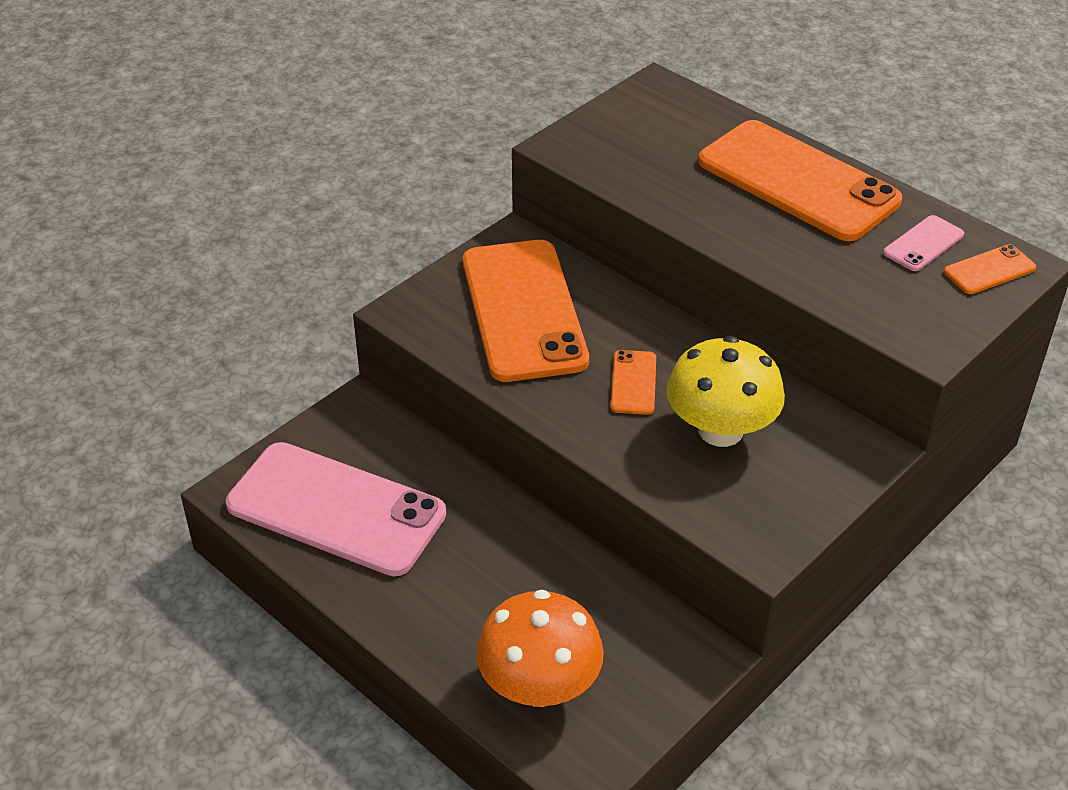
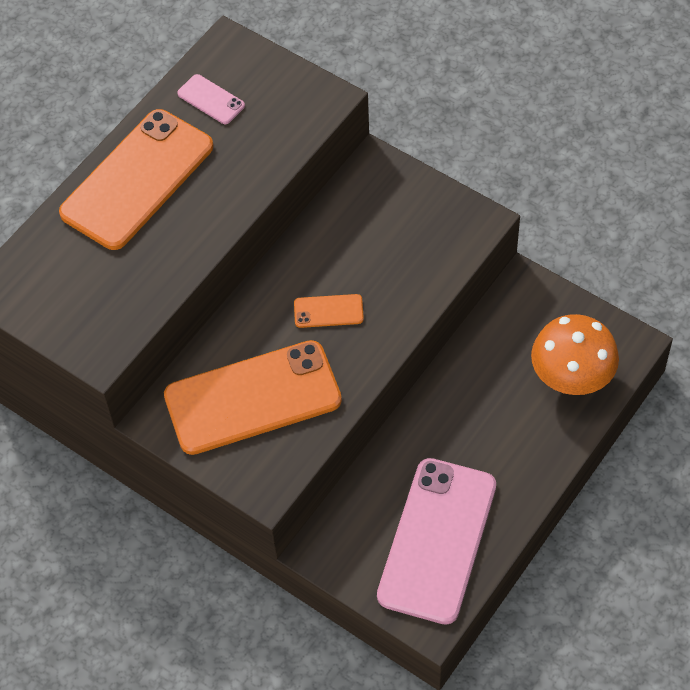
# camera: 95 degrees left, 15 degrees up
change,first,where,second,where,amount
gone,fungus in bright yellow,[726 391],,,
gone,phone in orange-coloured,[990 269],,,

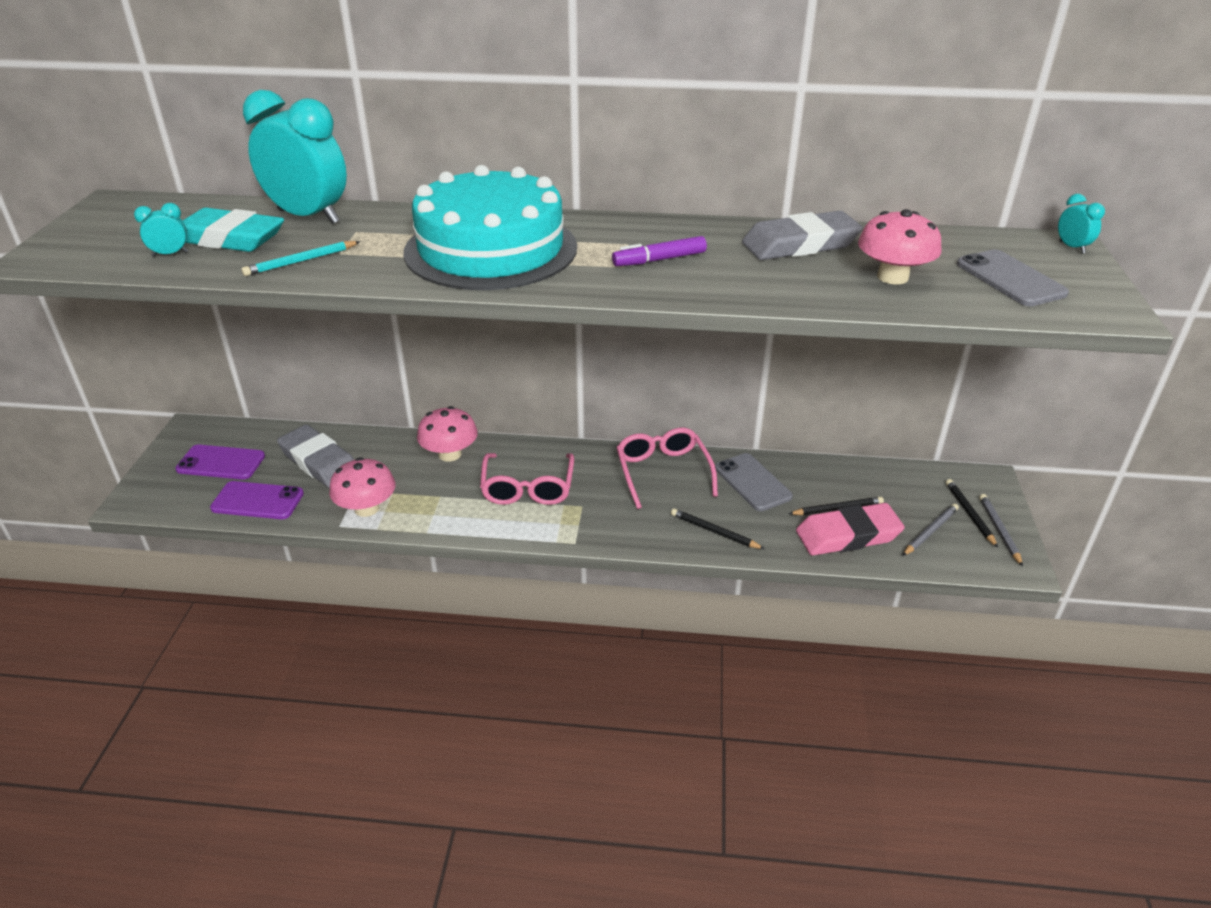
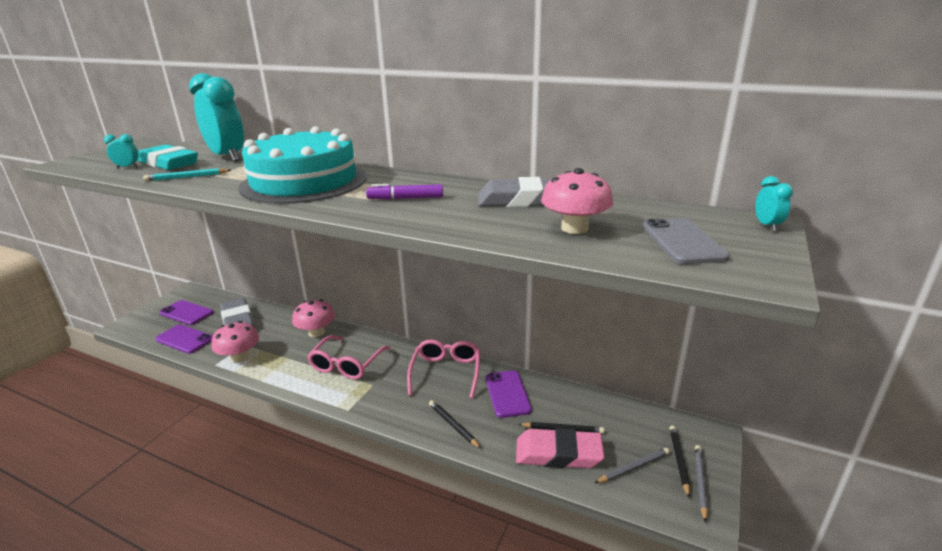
# camera: 20 degrees right, 10 degrees down
change,first,where,second,where,amount
repainted,phone in gray,[754 482],phone in royal purple,[509 394],

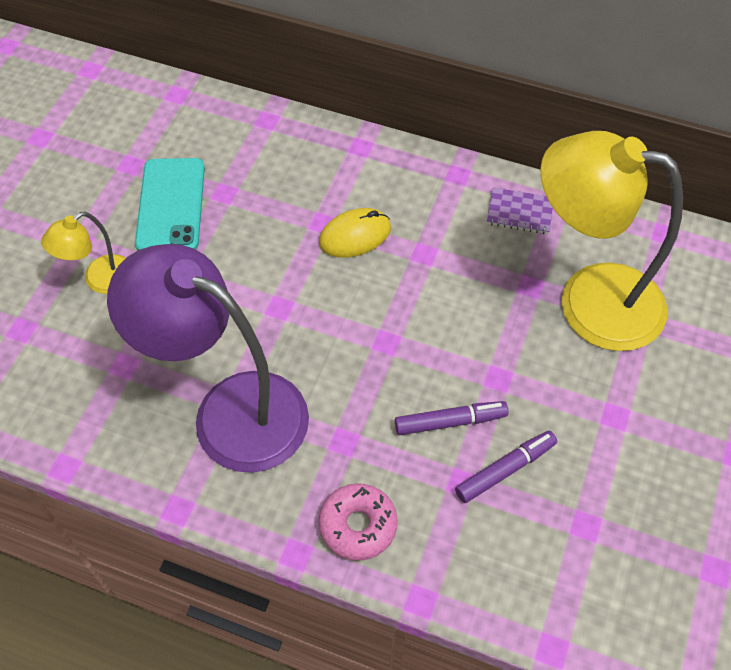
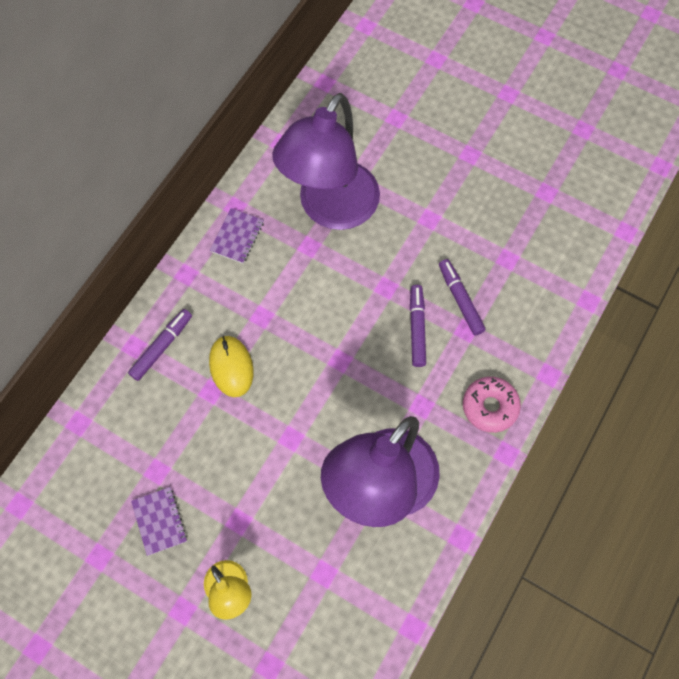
# camera: 80 degrees left, 10 degrees up
change,first,where,second,where,amount
swapped,phone in turquoise,[170 204],notepad in royal purple,[159 521],
repainted,reading lamp in bright yellow,[611 241],reading lamp in royal purple,[326 161],
new,,,marker in royal purple,[160 345],

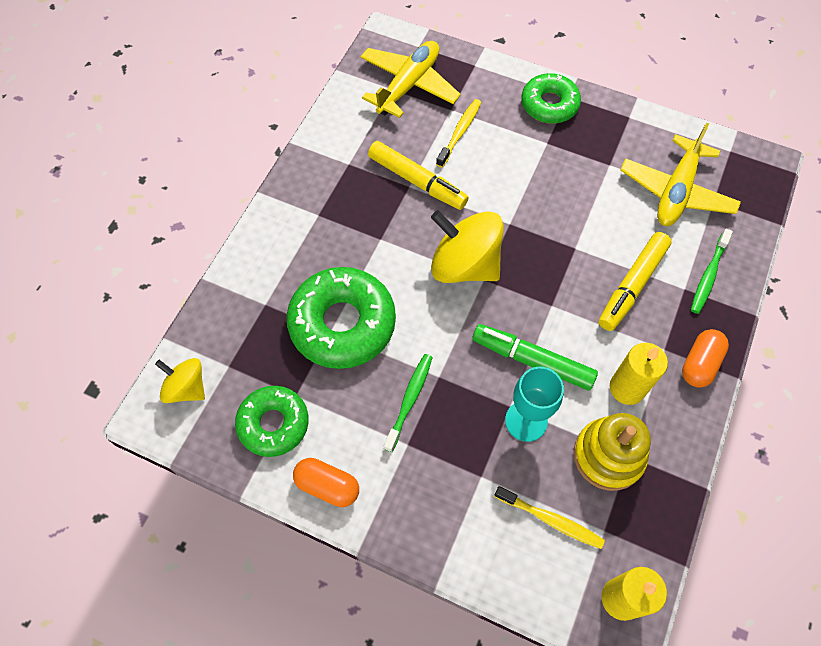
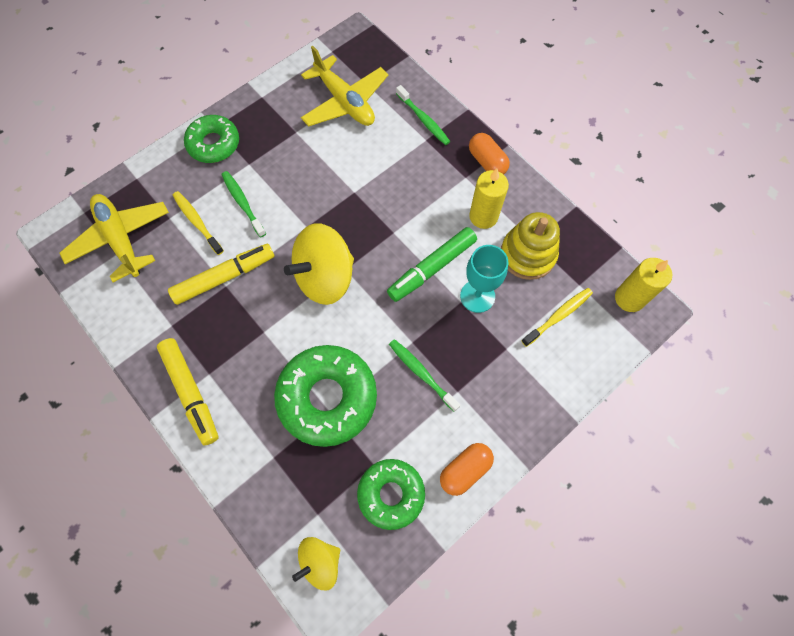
# camera: 65 degrees left, 5 degrees up
change,first,where,second,where,amount
shifted,marker in bright yellow,[635 281],,[188 391],
new,,,toothbrush in emerald,[243 204],

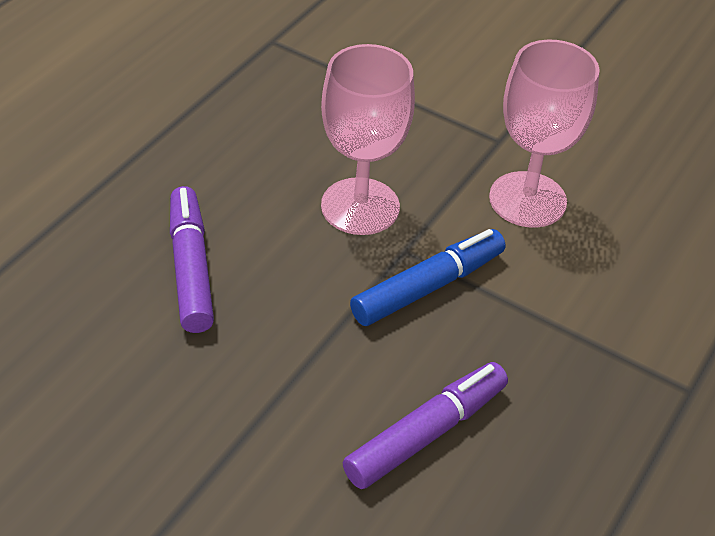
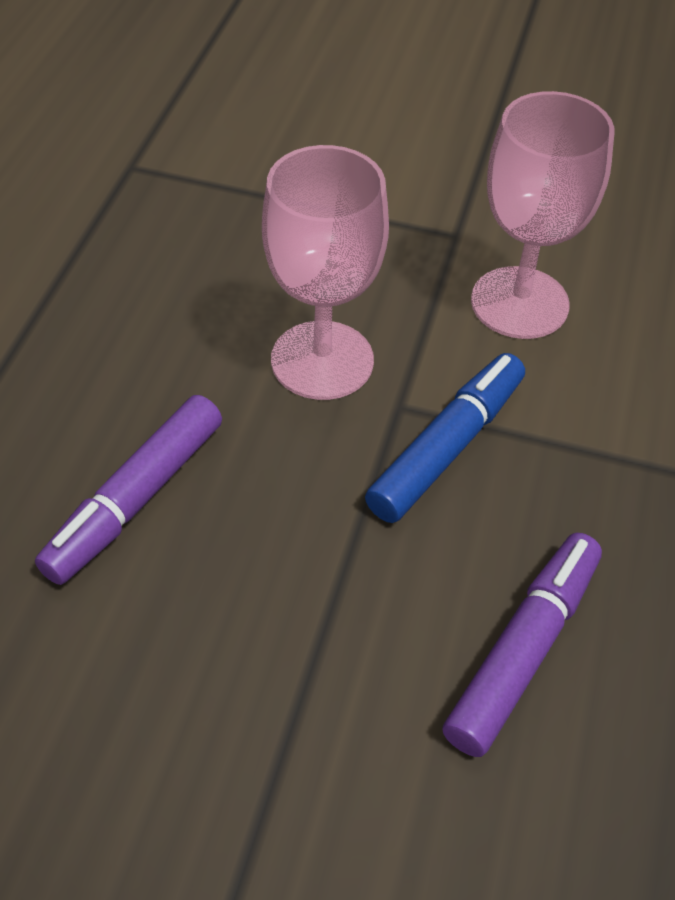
# camera: 15 degrees left, 5 degrees up
change,first,where,second,where,amount
rotated,marker in royal purple,[192 259],,[128 490],120 degrees counterclockwise

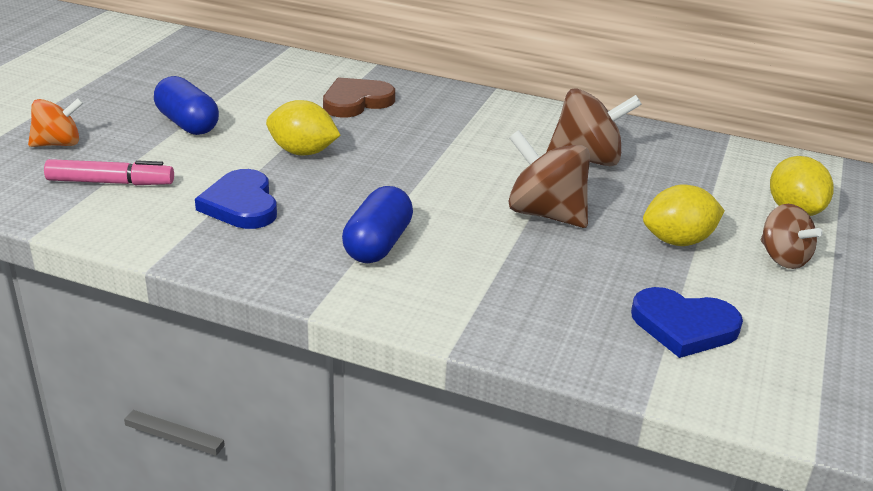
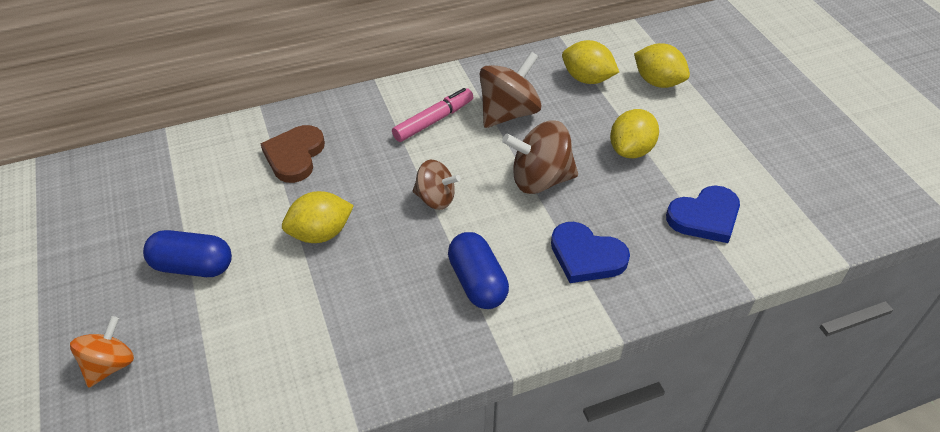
# camera: 40 degrees left, 15 degrees up
change,first,where,second,where,amount
shifted,marker in pink,[109 172],,[432 115],
shifted,heart shape in blue,[236 199],,[590 252],
shifted,whirligig in brown,[792 236],,[436 185],
new,,,toy lemon in bright yellow,[590 62],

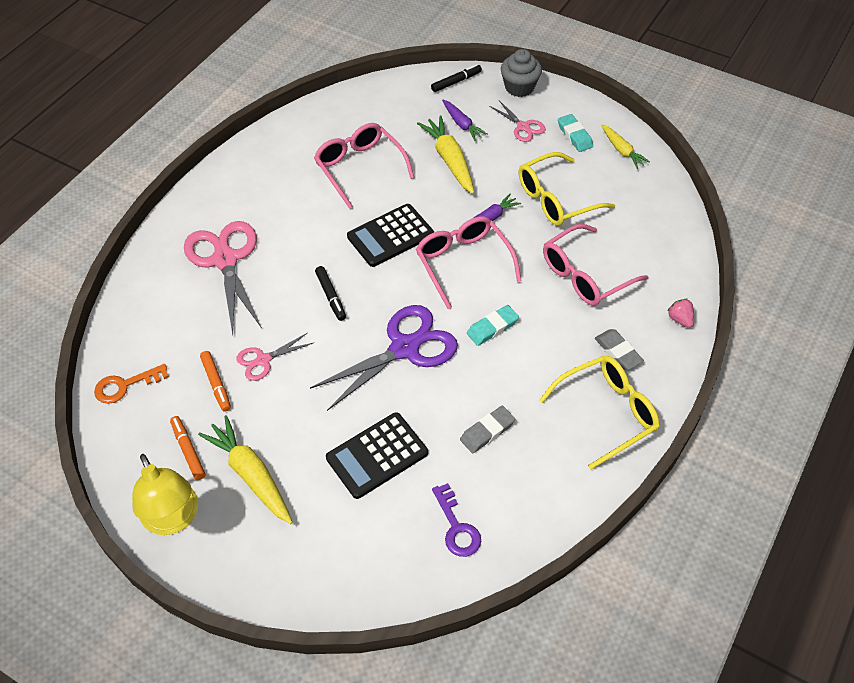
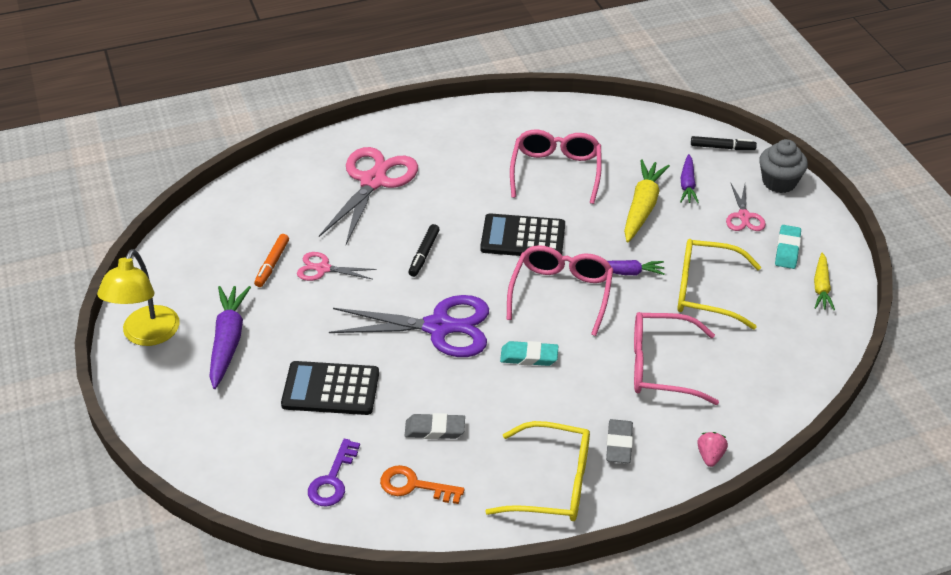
# camera: 40 degrees right, 10 degrees down
change,first,where,second,where,amount
shifted,latchkey in orange-coloured,[131 384],,[422 484],
gone,marker in orange-coloured,[187 448],,,
repainted,root vegetable in bright yellow,[245 469],root vegetable in royal purple,[230 337],

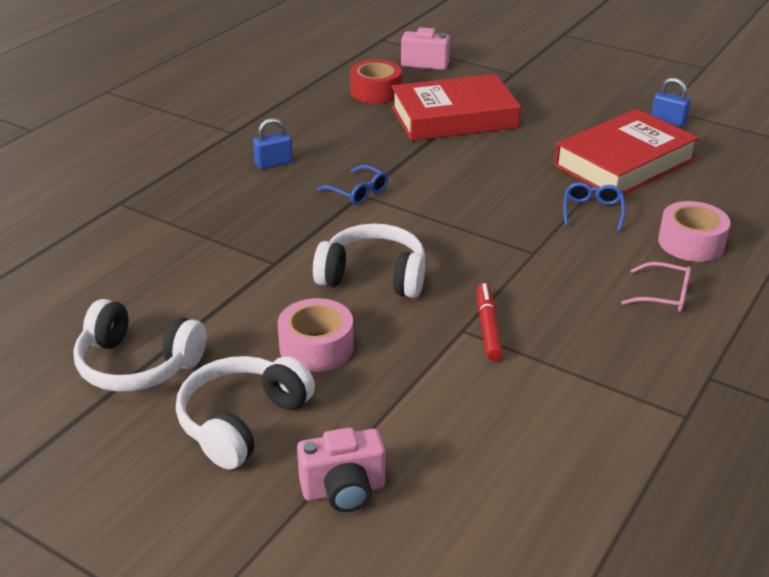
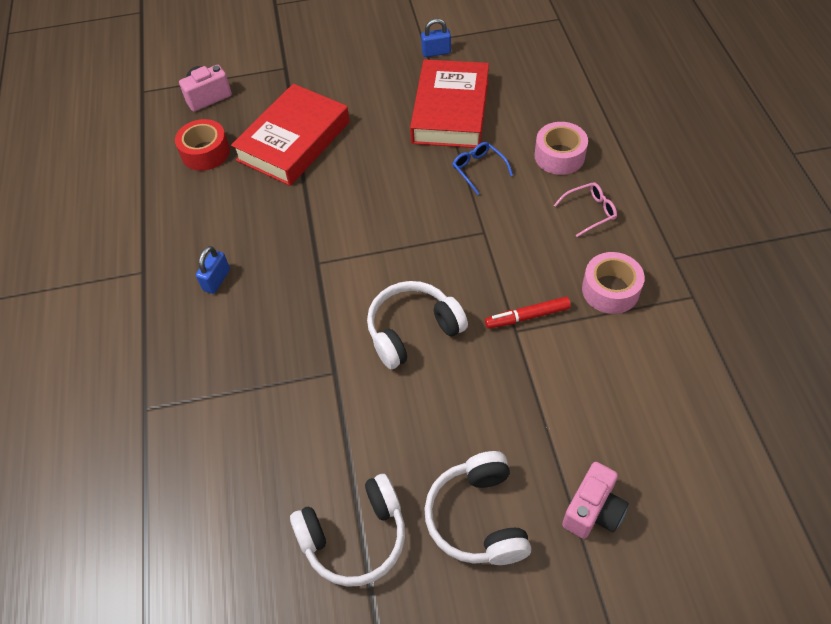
# camera: 40 degrees left, 20 degrees up
change,first,where,second,where,amount
shifted,sticky tape in pink,[316 335],,[613 283],
gone,spectacles in blue,[352 185],,,
rotated,marker in red,[490 322],,[528 313],60 degrees counterclockwise

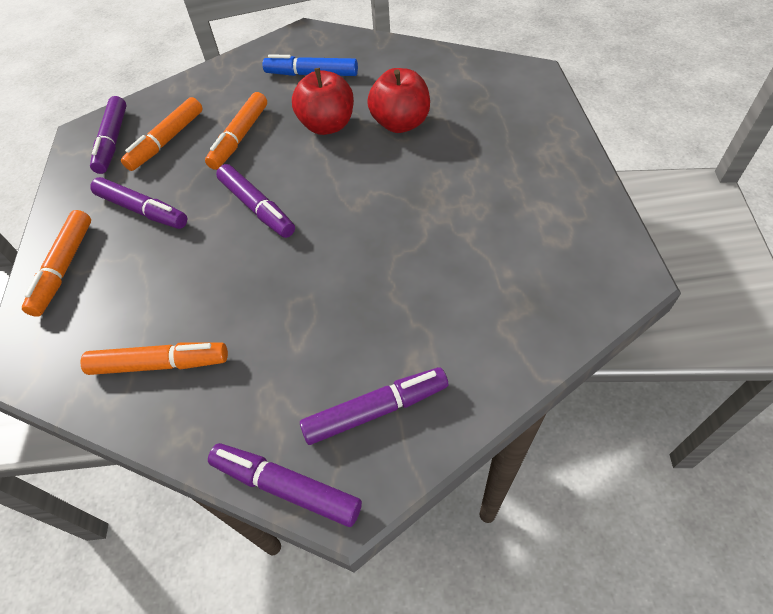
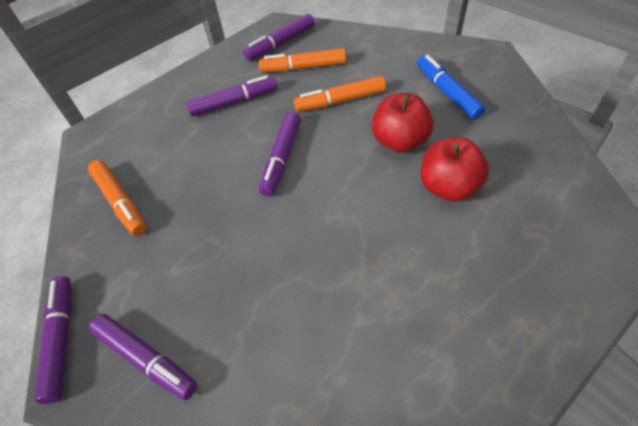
# camera: 55 degrees right, 0 degrees up
change,first,where,second,where,amount
gone,marker in orange-coloured,[56 263],,,
rotated,marker in royal purple,[138 203],,[231 96],105 degrees counterclockwise

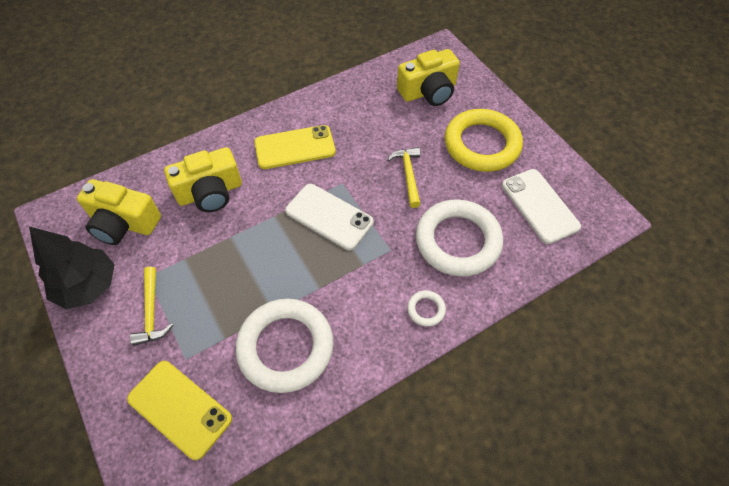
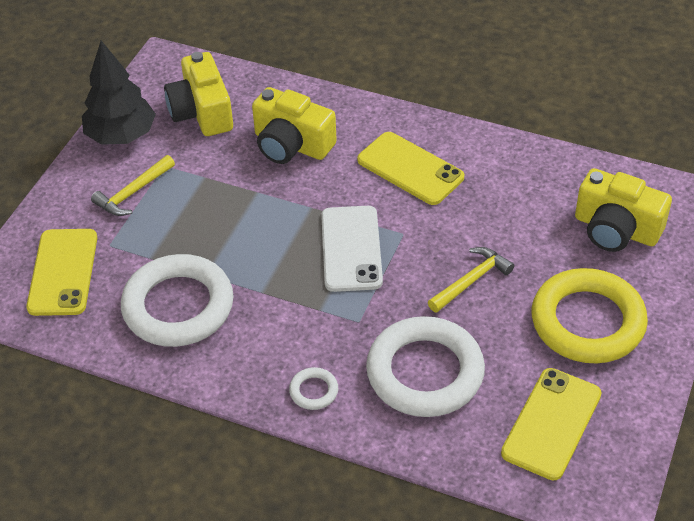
# camera: 55 degrees right, 10 degrees down
change,first,where,second,where,amount
repainted,phone in snow-white,[541 206],phone in bright yellow,[551 424],

